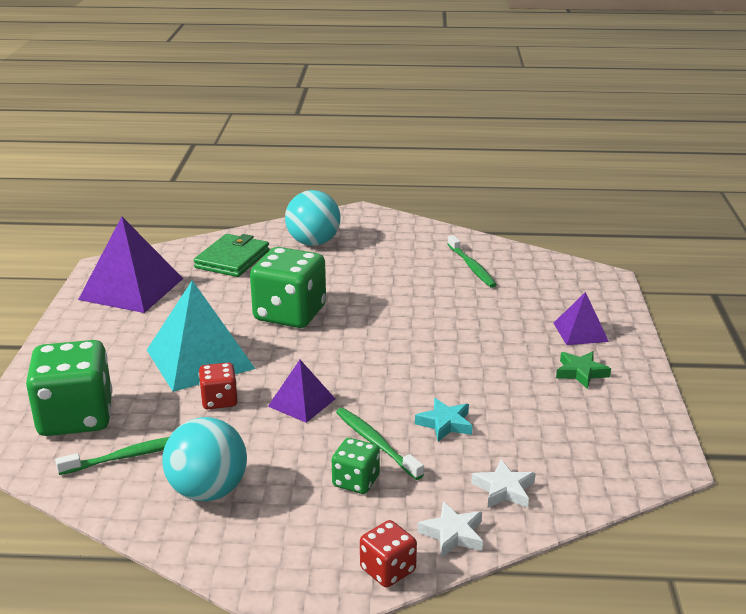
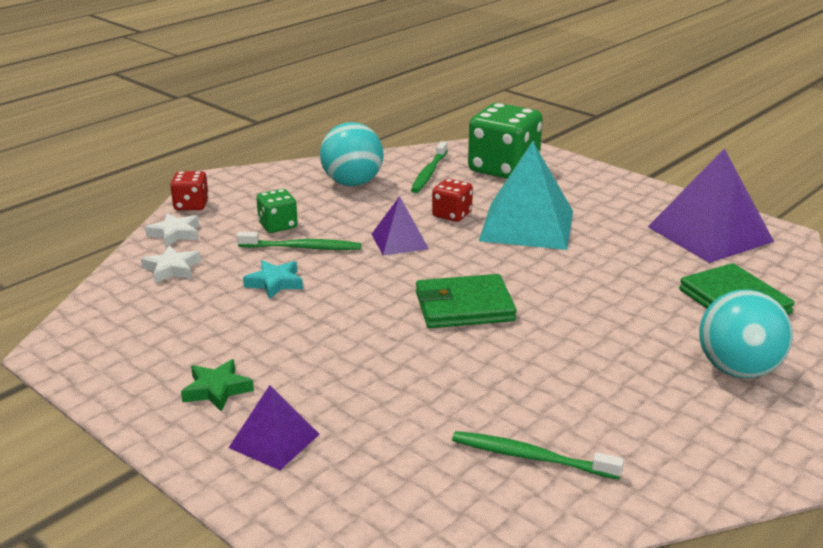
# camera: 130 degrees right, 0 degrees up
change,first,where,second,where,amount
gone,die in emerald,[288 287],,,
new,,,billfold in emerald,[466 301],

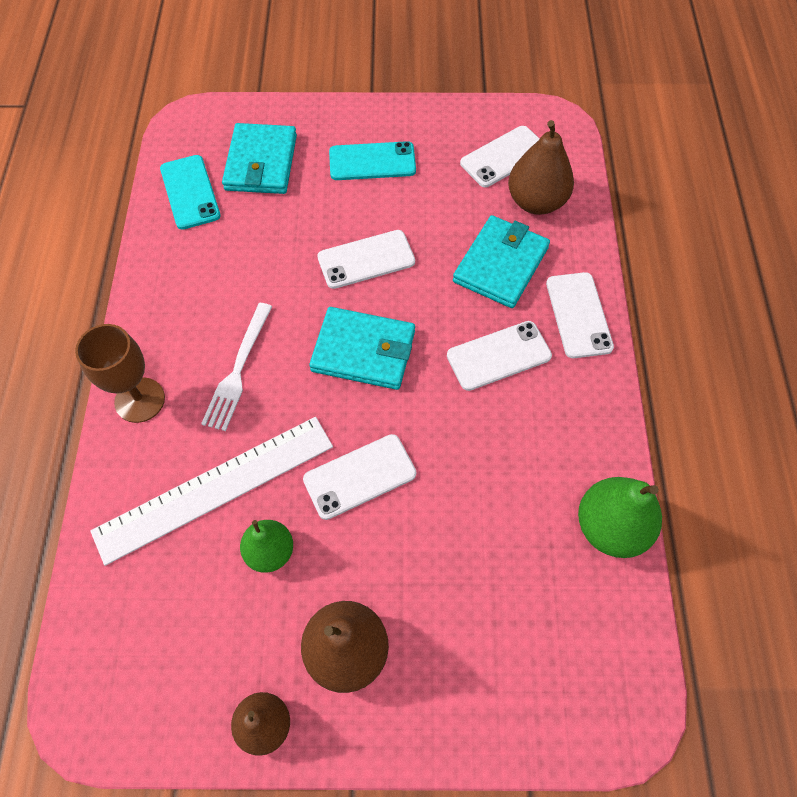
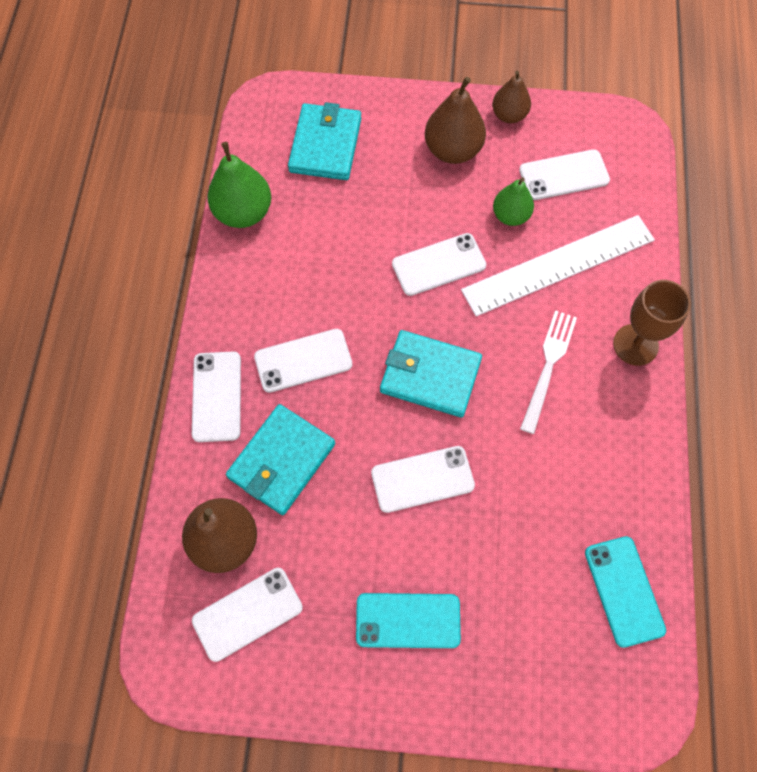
# camera: 175 degrees left, 5 degrees up
change,first,where,second,where,amount
shifted,billfold in turquoise,[259 158],,[324 141],
new,,,phone in snow-white,[564 174],

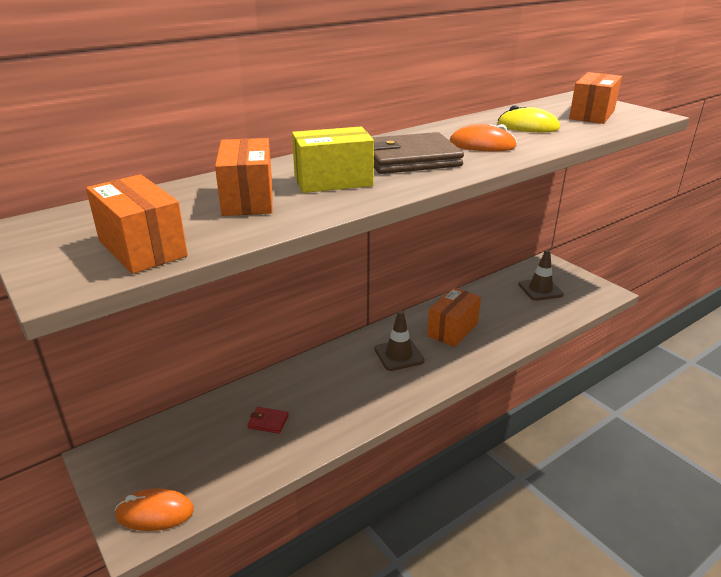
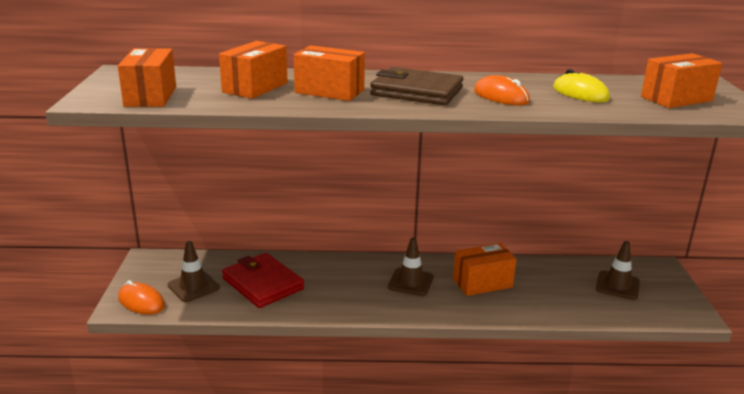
# camera: 35 degrees right, 5 degrees down
change,first,where,second,where,amount
scaled,billfold in red,[268 420],,[263 280],x2.37
repainted,parcel in bright yellow,[333 160],parcel in orange-coloured,[329 73],
new,,,safety cone in brown,[194 271],

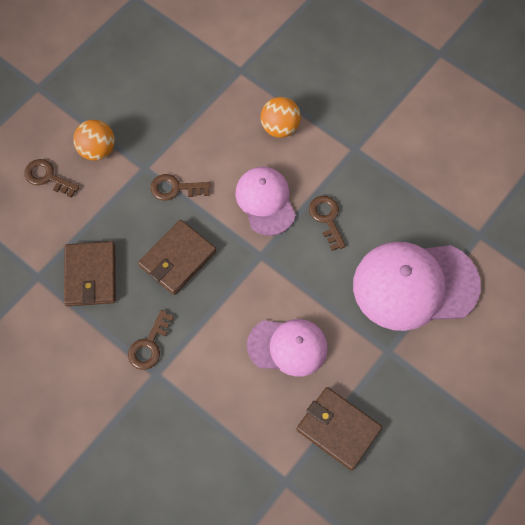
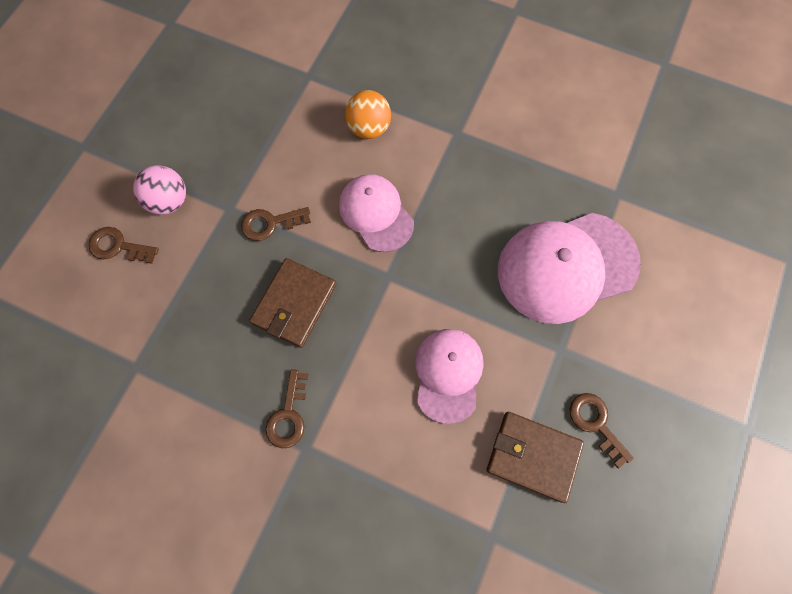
# camera: 15 degrees left, 5 degrees up
change,first,where,second,where,amount
gone,billfold in brown,[90 273],,,
repainted,play ball in orange-coloured,[94 140],play ball in pink,[159 190],
rotated,baseball cap in pink,[287 348],,[449 376],75 degrees counterclockwise
shifted,latchkey in brown,[327 223],,[601 430],

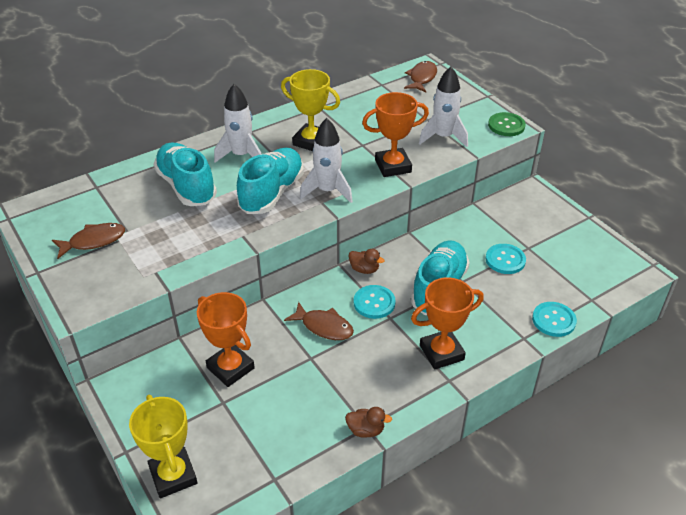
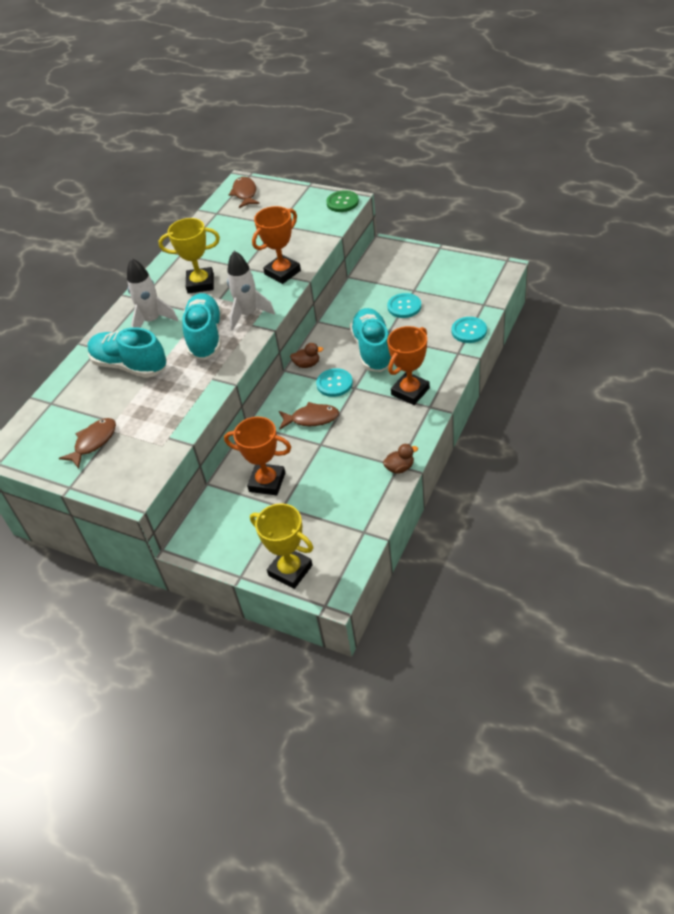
# camera: 25 degrees left, 5 degrees up
change,first,where,second,where,amount
gone,spaceship in snow-white,[443 107],,,

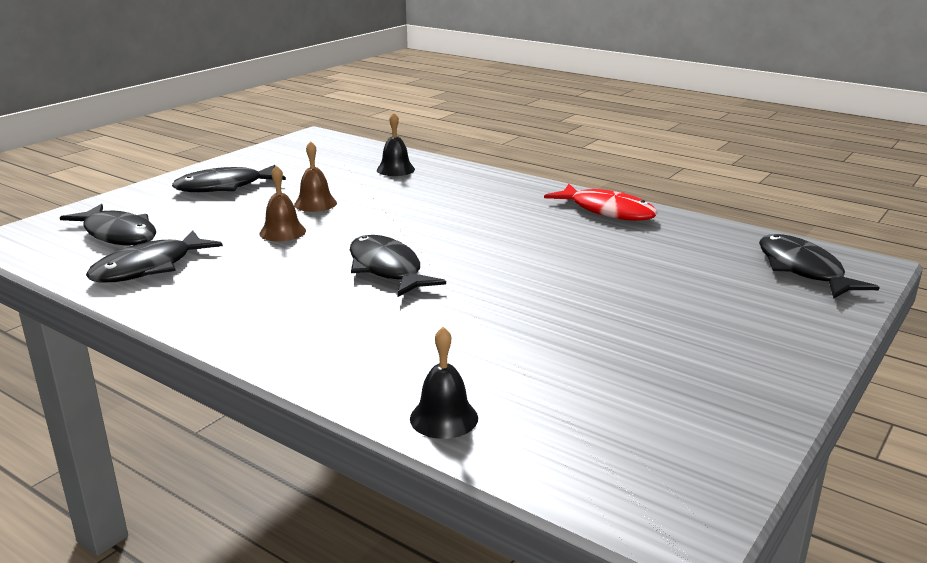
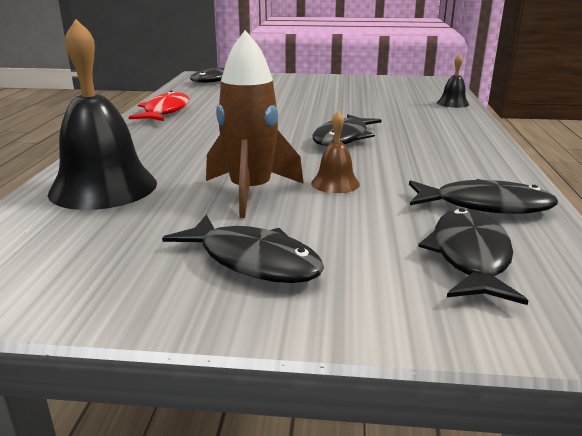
# camera: 120 degrees left, 0 degrees up
change,first,where,second,where,amount
swapped,school bell in brown,[315 176],spaceship in brown,[255 124],
scaled,school bell in ebony,[396 144],,[102 114],x2.11

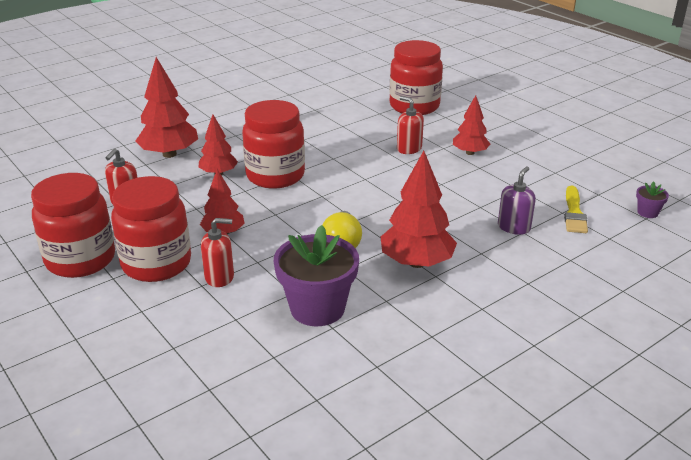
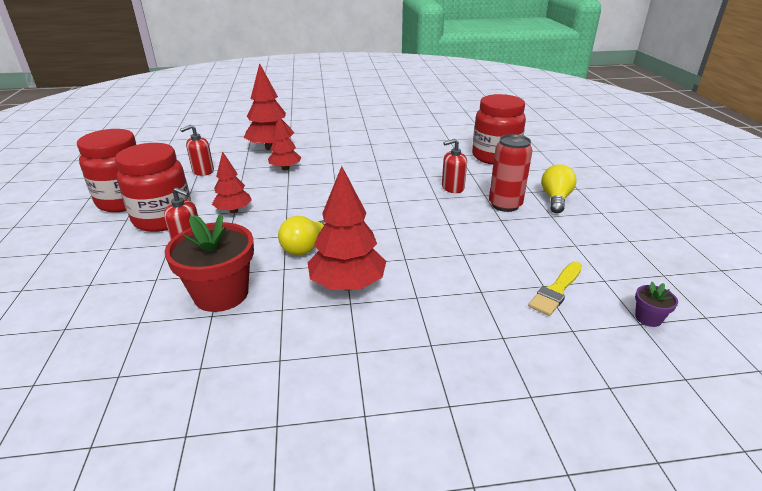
# camera: 30 degrees right, 0 degrees up
change,first,where,second,where,amount
gone,jam jar in red,[273 144],,,
repainted,flower pot in royal purple,[316 275],flower pot in red,[209 263],
rotated,soap dispenser in red,[410 125],,[454 166],90 degrees counterclockwise
swapped,fir tree in red,[471 125],can in red,[511 173],
gone,soap dispenser in royal purple,[517 200],,,
new,,,lightbulb in bright yellow,[559 188],

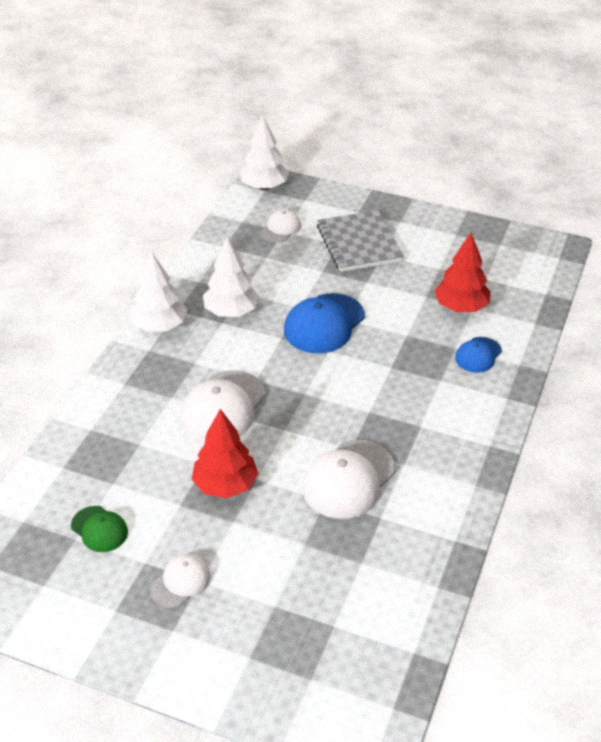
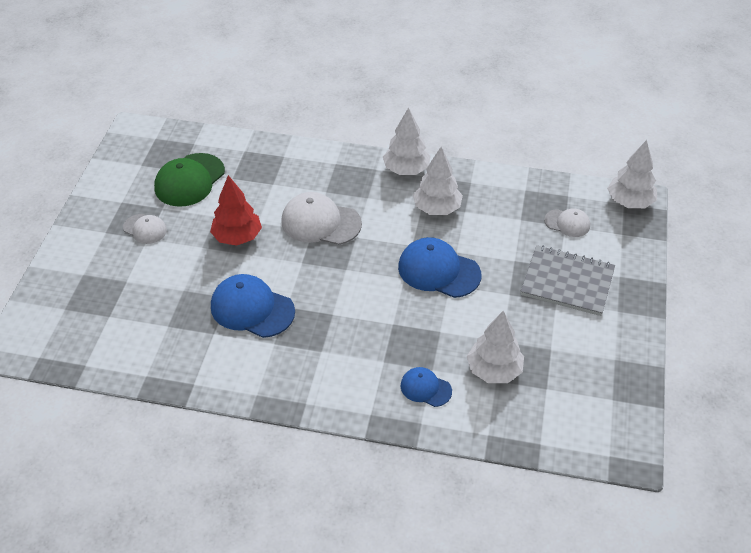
# camera: 80 degrees right, 5 degrees up
change,first,where,second,where,amount
scaled,baseball cap in emerald,[99 529],,[189 180],x1.77
repainted,baseball cap in snow-white,[349 479],baseball cap in blue,[253 306],
rotated,notepad in gray,[360 241],,[568 280],45 degrees clockwise
repainted,fir tree in red,[462 272],fir tree in snow-white,[495 347],

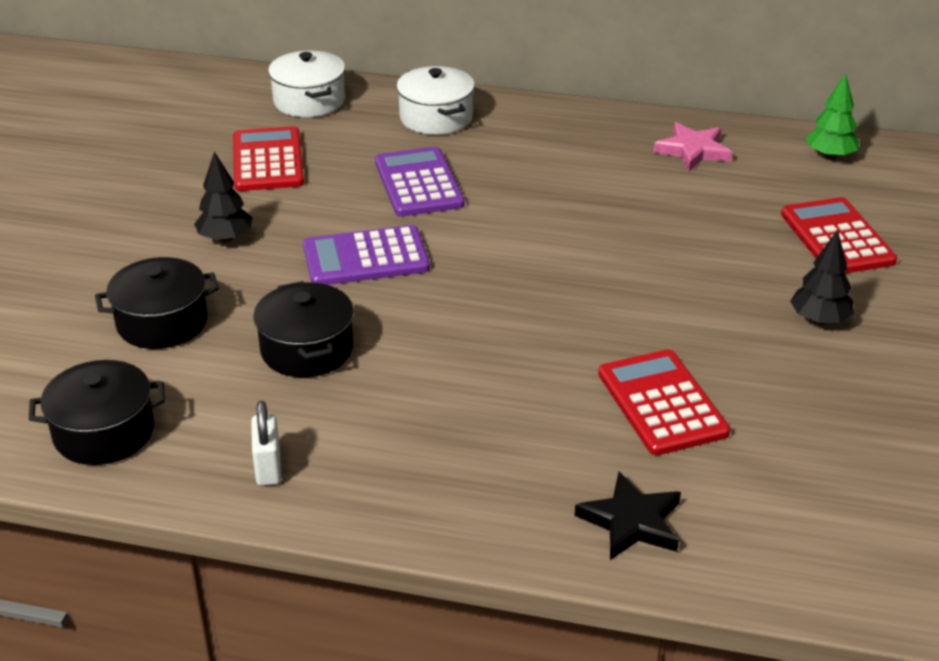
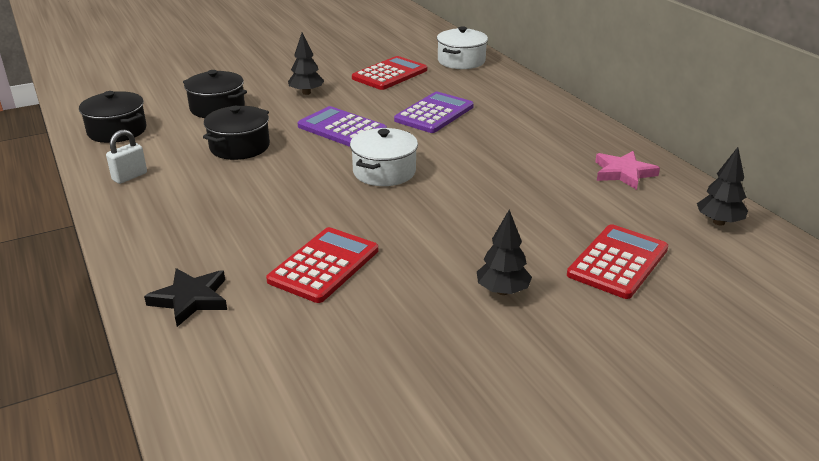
# camera: 50 degrees right, 5 degrees down
change,first,where,second,where,amount
shifted,cooking pot in snow-white,[435 100],,[384 157],
repainted,fir tree in emerald,[832 116],fir tree in ebony,[722 186],

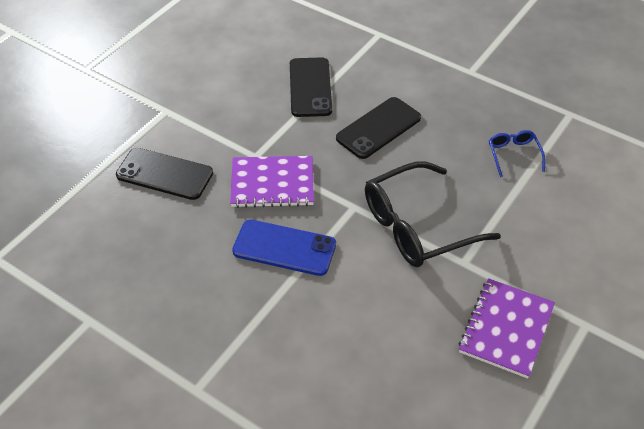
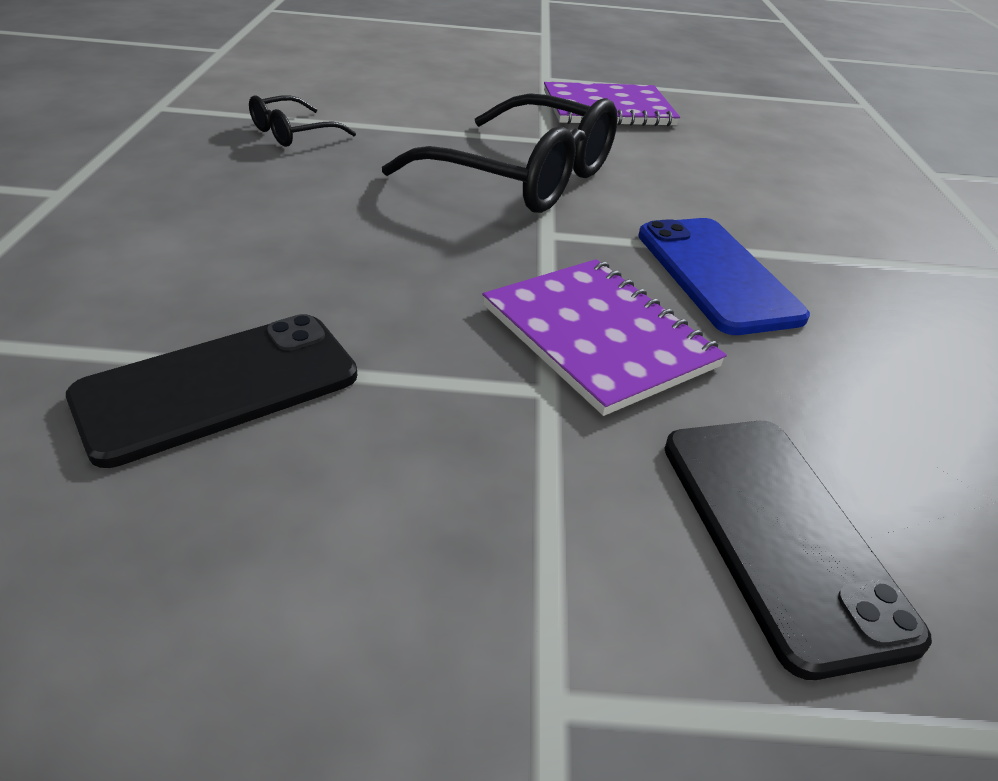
# camera: 125 degrees left, 10 degrees down
change,first,where,second,where,amount
gone,phone in ebony,[378 128],,,
repainted,spectacles in blue,[517 153],spectacles in ebony,[302 121],

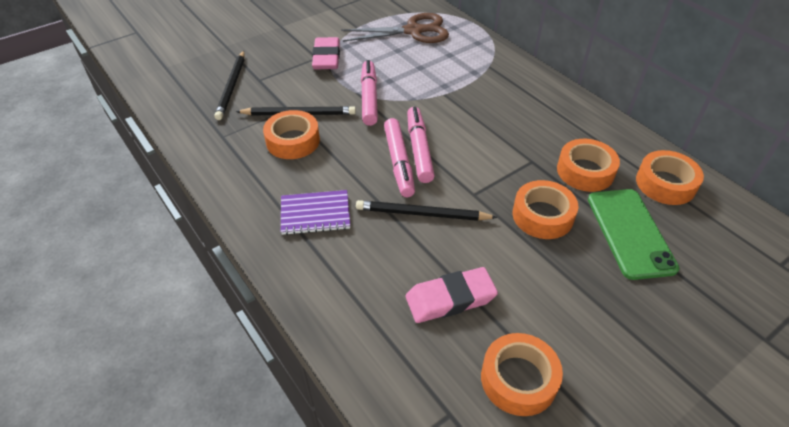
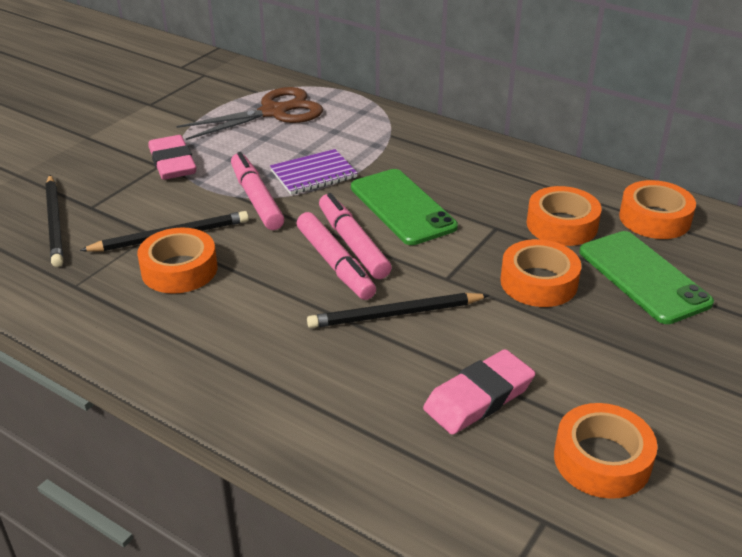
# camera: 20 degrees left, 10 degrees down
change,first,where,second,where,amount
shifted,notepad in royal purple,[315 212],,[314 172],
new,,,phone in emerald,[404 207],

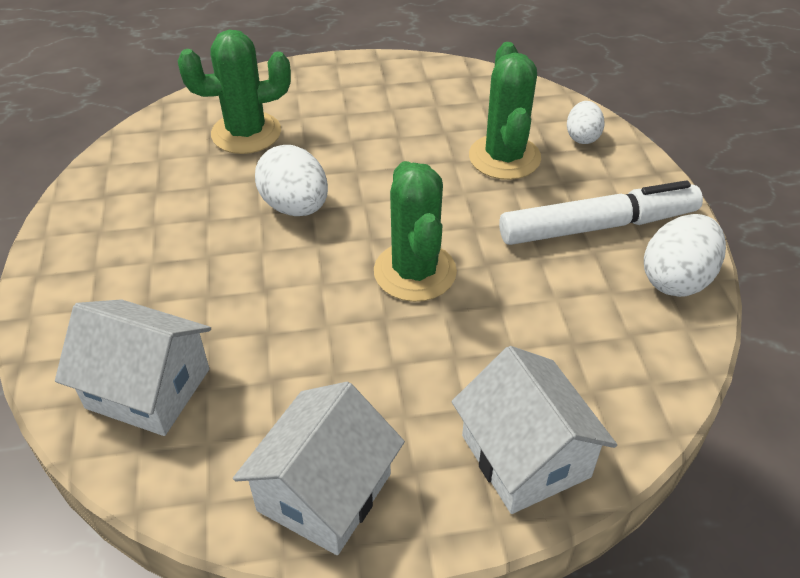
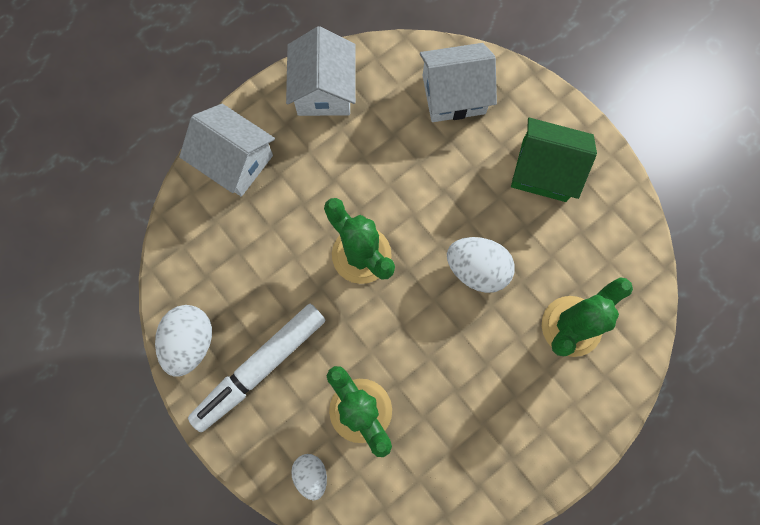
# camera: 150 degrees right, 30 degrees up
change,first,where,second,where,amount
new,,,cottage in emerald,[554 160],

